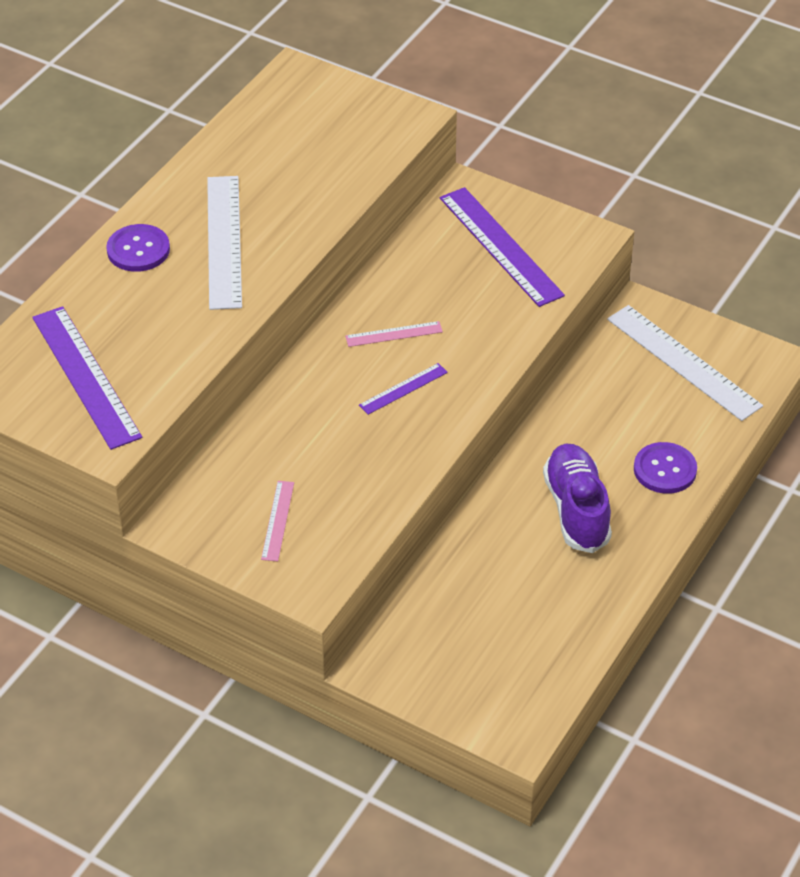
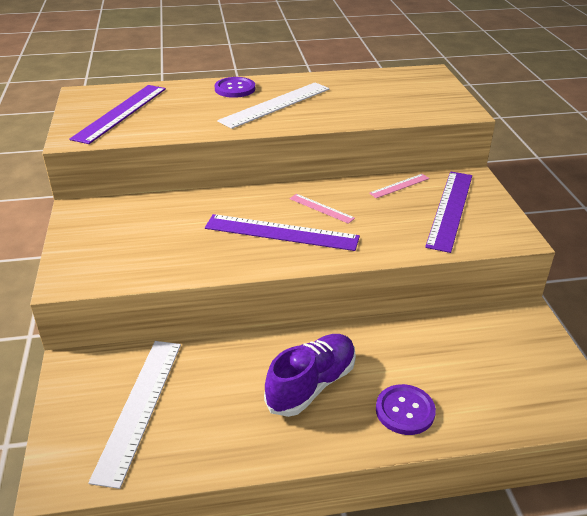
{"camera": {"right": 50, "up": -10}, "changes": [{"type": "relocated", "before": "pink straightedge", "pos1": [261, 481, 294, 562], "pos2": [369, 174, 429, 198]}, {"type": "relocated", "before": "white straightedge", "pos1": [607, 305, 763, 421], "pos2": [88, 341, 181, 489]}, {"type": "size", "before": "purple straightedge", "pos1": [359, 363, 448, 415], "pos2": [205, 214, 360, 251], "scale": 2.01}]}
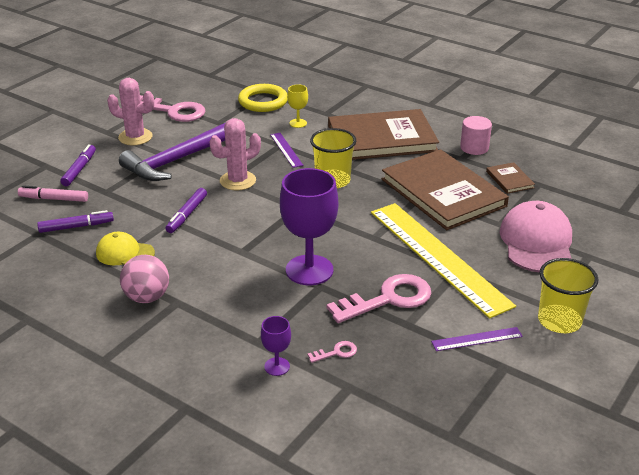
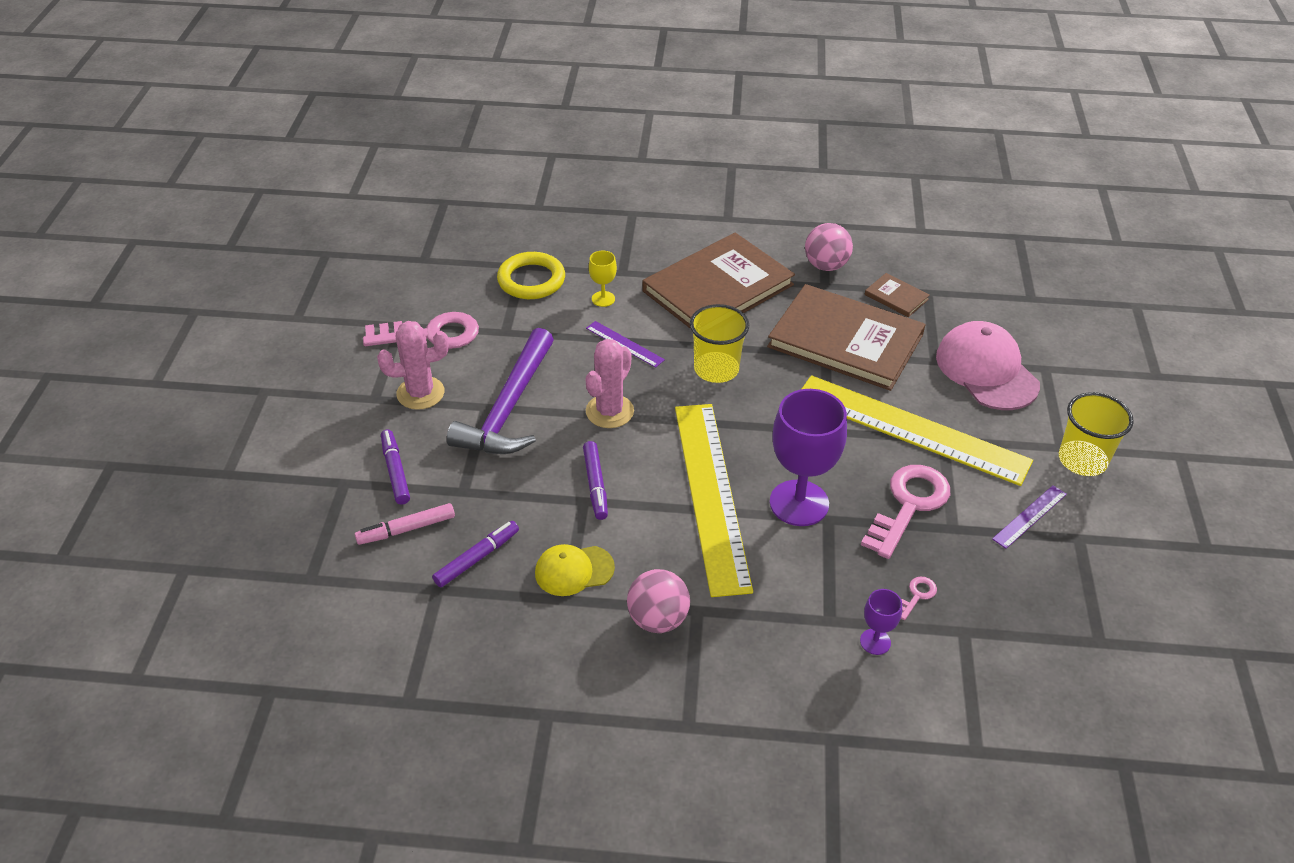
{"camera": {"right": -30, "up": 10}, "changes": [{"type": "appeared", "after": "yellow straightedge", "pos2": [675, 404, 753, 597]}, {"type": "exchanged", "before": "pink solid cylinder", "after": "pink sphere", "pos1": [460, 116, 492, 155], "pos2": [805, 223, 853, 271]}]}
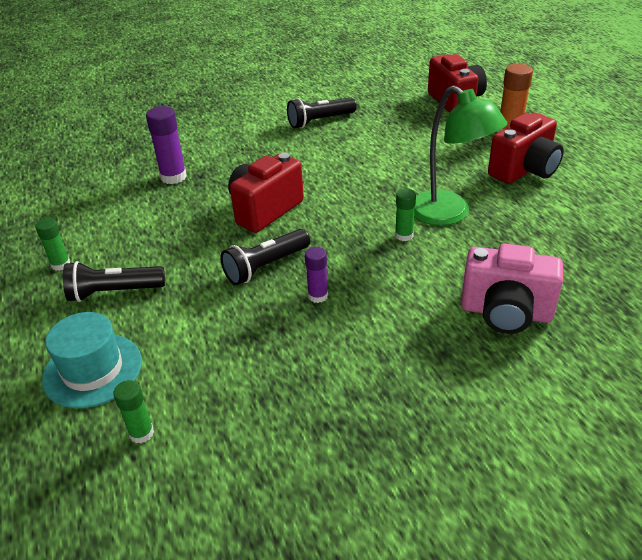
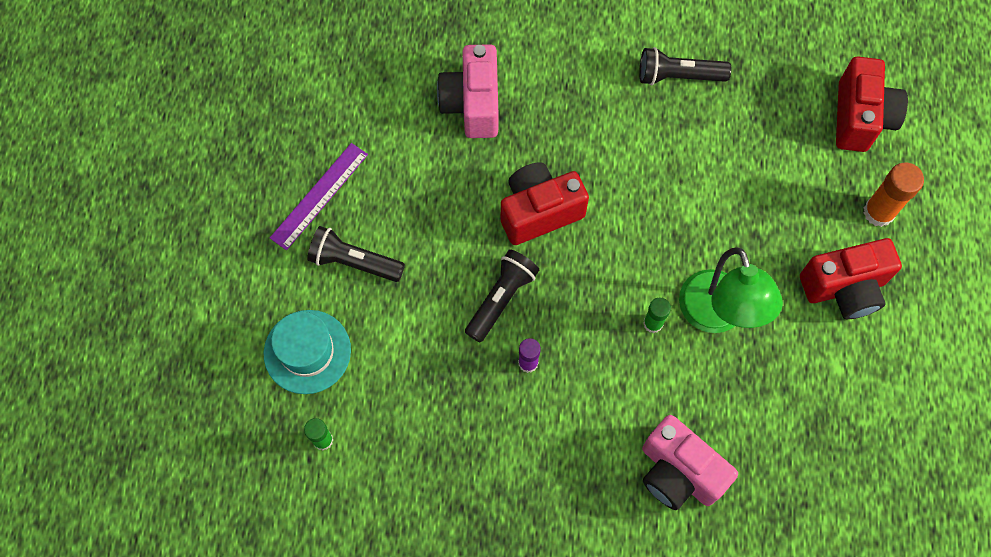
{"camera": {"right": 25, "up": 30}, "changes": [{"type": "exchanged", "before": "leaf-green glue stick", "after": "purple straightedge", "pos1": [35, 218, 70, 271], "pos2": [270, 143, 368, 250]}, {"type": "exchanged", "before": "purple glue stick", "after": "pink camera", "pos1": [146, 106, 187, 184], "pos2": [437, 44, 498, 138]}, {"type": "spun", "before": "jet-black pocket torch", "pos1": [220, 229, 310, 285], "pos2": [465, 249, 539, 342], "turn": 135}]}
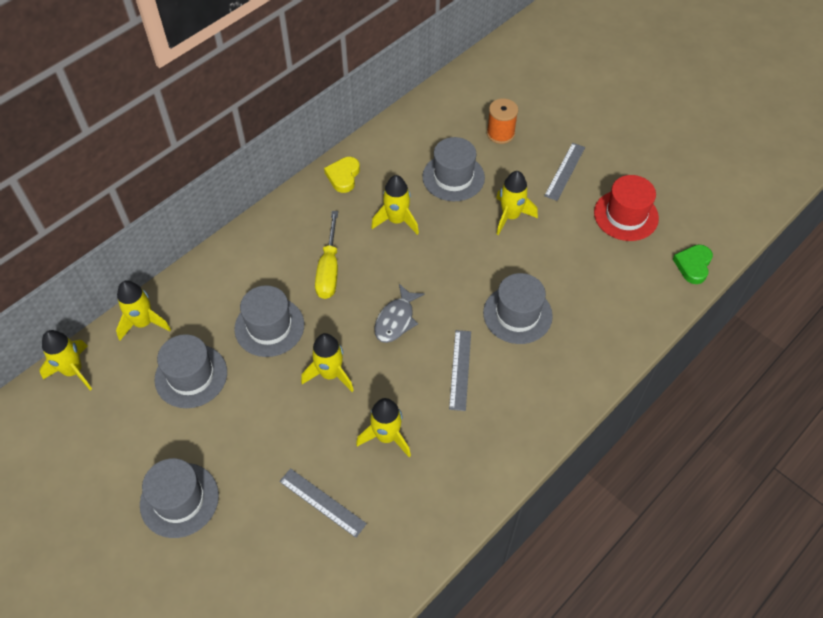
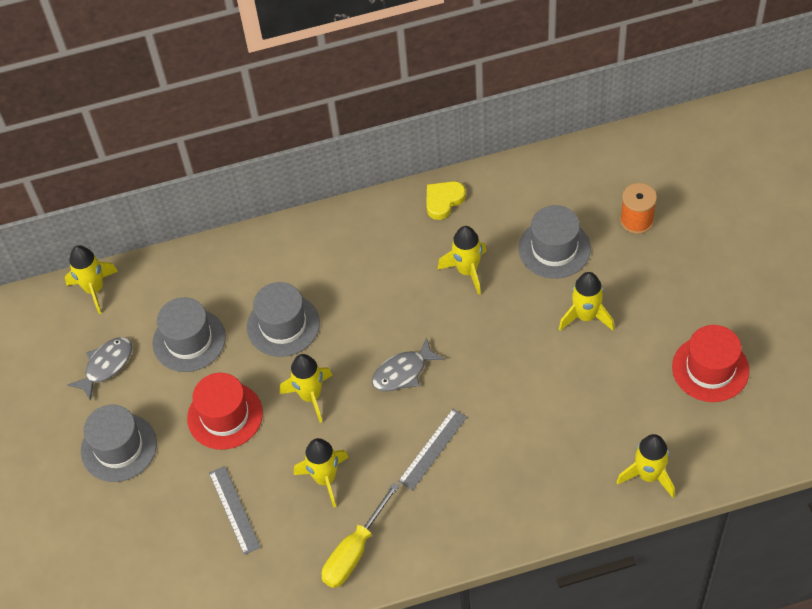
{"camera": {"right": 35, "up": 0}, "changes": [{"type": "missing", "before": "grey top hat", "pos1": [483, 273, 553, 344]}, {"type": "missing", "before": "grey straightedge", "pos1": [544, 143, 585, 201]}, {"type": "missing", "before": "leaf-green love heart", "pos1": [673, 245, 713, 284]}, {"type": "appeared", "after": "grey fish figure", "pos2": [68, 337, 132, 401]}, {"type": "appeared", "after": "scarlet top hat", "pos2": [187, 373, 263, 450]}, {"type": "relocated", "before": "yellow spaceship", "pos1": [116, 280, 171, 341], "pos2": [617, 434, 675, 498]}, {"type": "relocated", "before": "yellow hand screwdriver", "pos1": [315, 211, 338, 299], "pos2": [322, 482, 400, 588]}]}
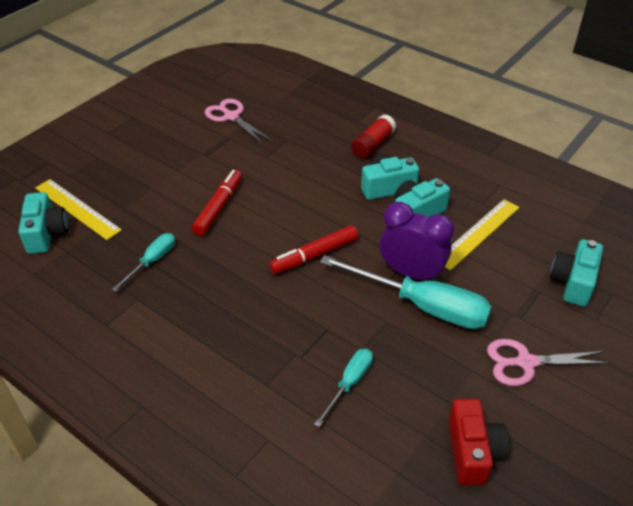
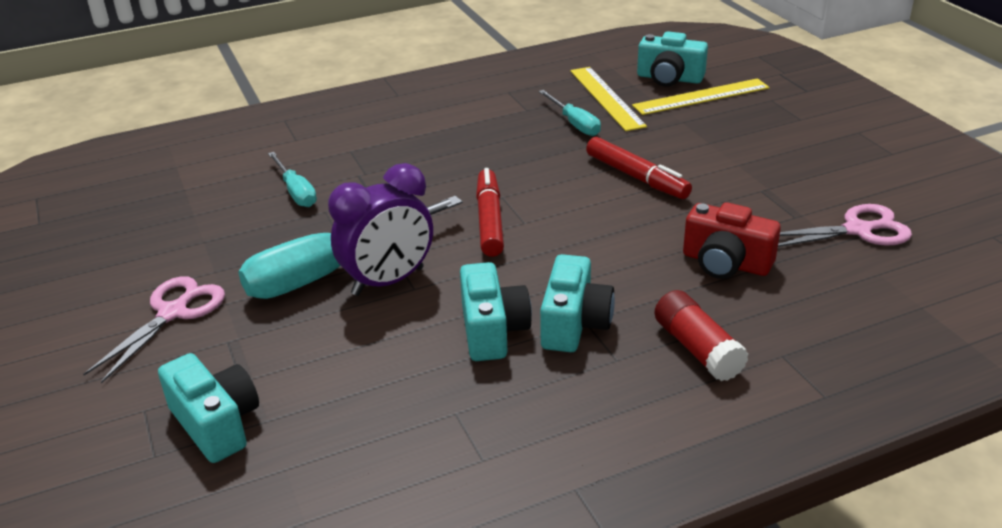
{"camera": {"right": 120, "up": -10}, "changes": [{"type": "relocated", "before": "yellow straightedge", "pos1": [445, 199, 519, 270], "pos2": [570, 67, 647, 131]}, {"type": "relocated", "before": "scarlet camera", "pos1": [448, 399, 510, 485], "pos2": [683, 202, 781, 279]}]}
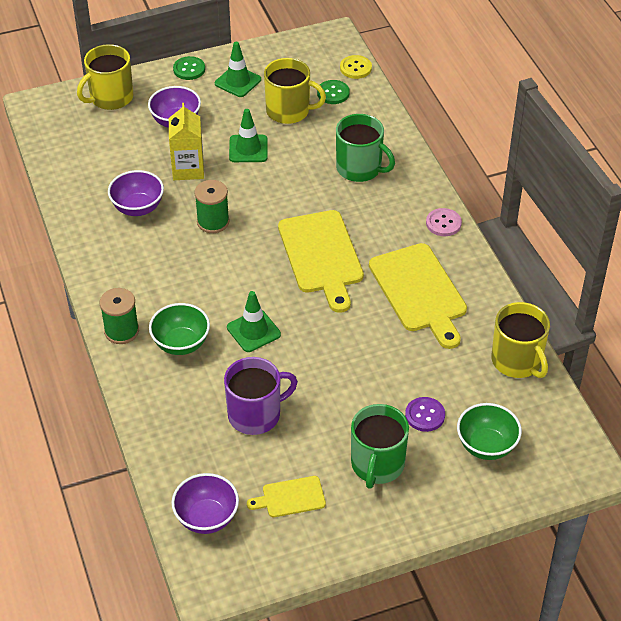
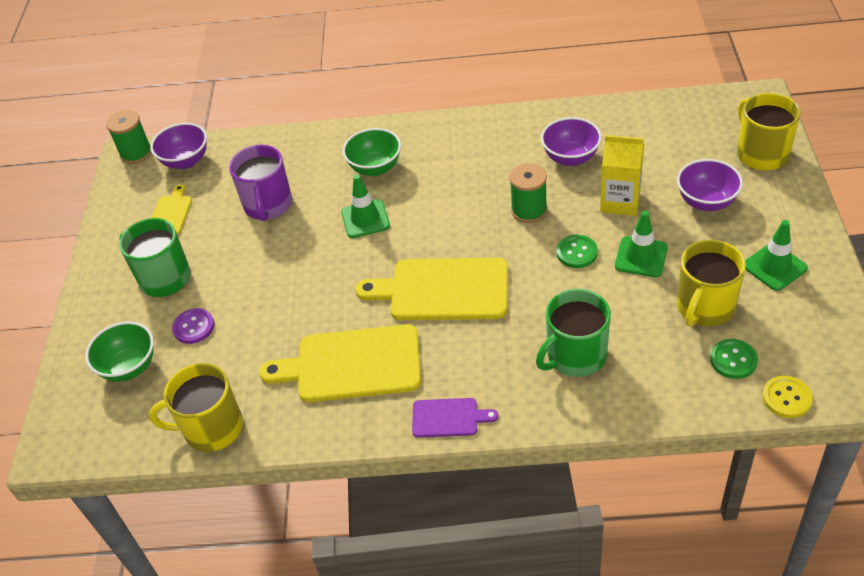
{"camera": {"right": 115, "up": 0}, "changes": [{"type": "relocated", "before": "leaf-green reel of thread", "pos1": [100, 288, 139, 344], "pos2": [106, 110, 152, 164]}, {"type": "relocated", "before": "leaf-green sewing button", "pos1": [173, 56, 205, 80], "pos2": [556, 235, 598, 268]}, {"type": "exchanged", "before": "pink sewing button", "after": "purple cutting board", "pos1": [426, 208, 462, 236], "pos2": [412, 398, 498, 438]}]}
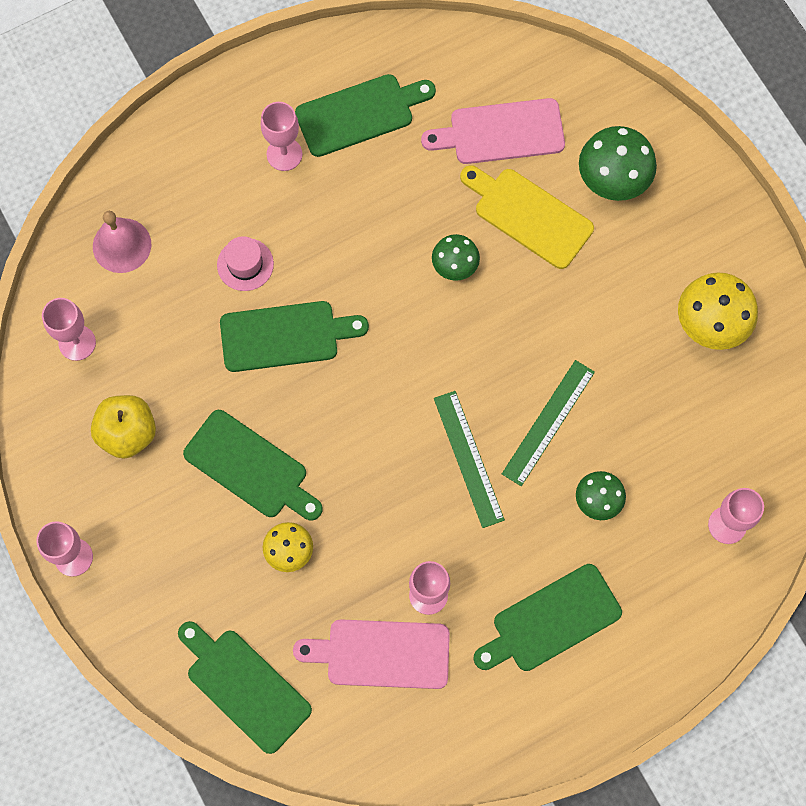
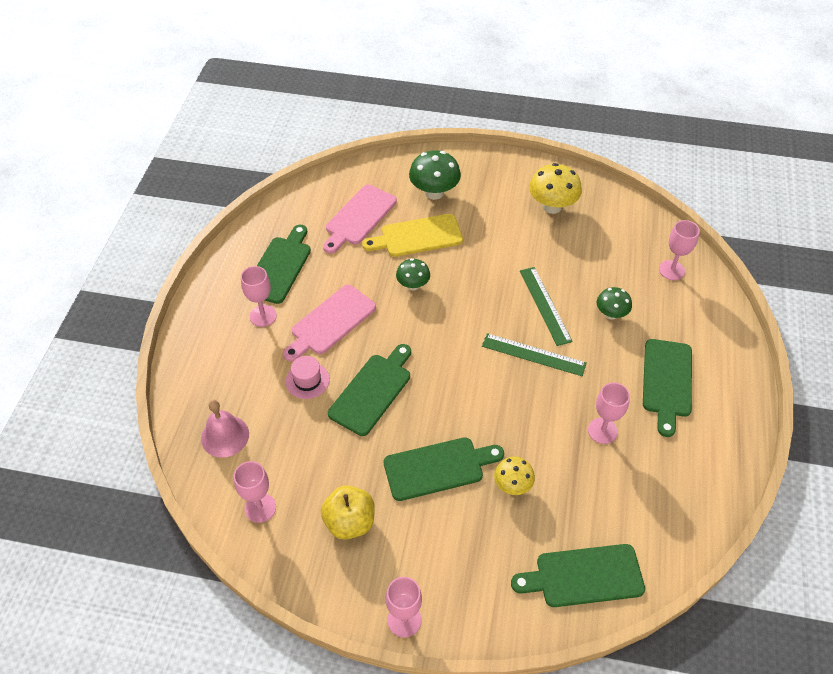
{"camera": {"right": -50, "up": -20}, "changes": [{"type": "relocated", "before": "pink cutting board", "pos1": [293, 619, 450, 689], "pos2": [283, 285, 376, 361]}]}
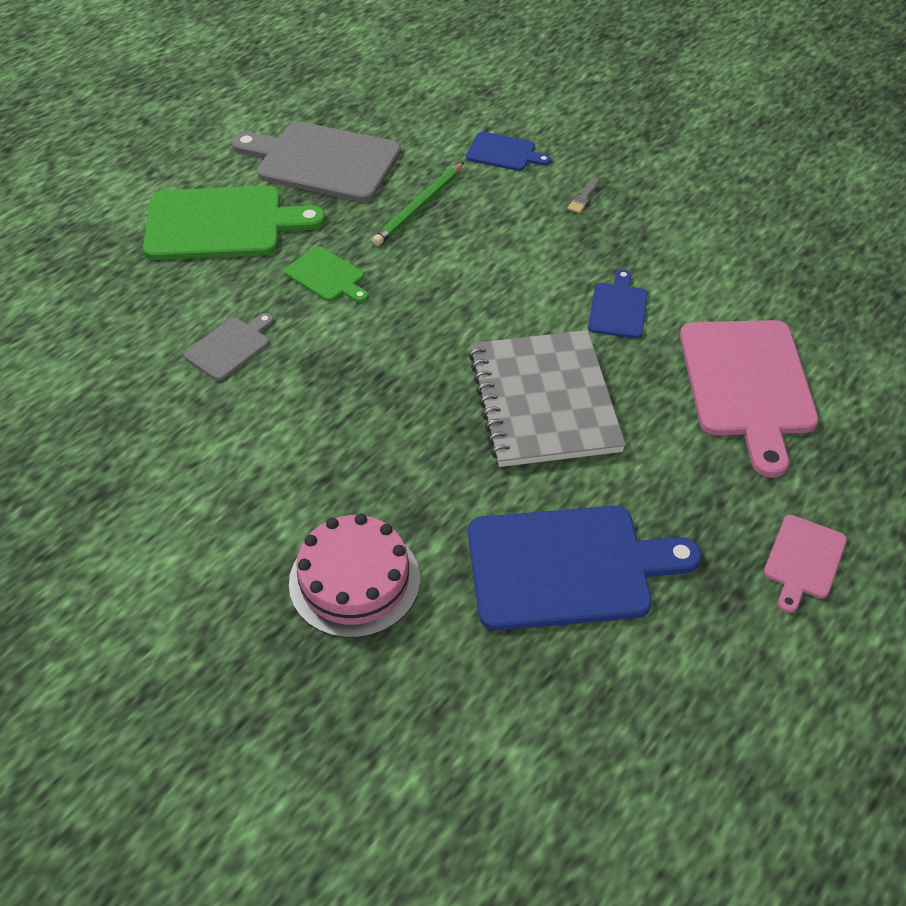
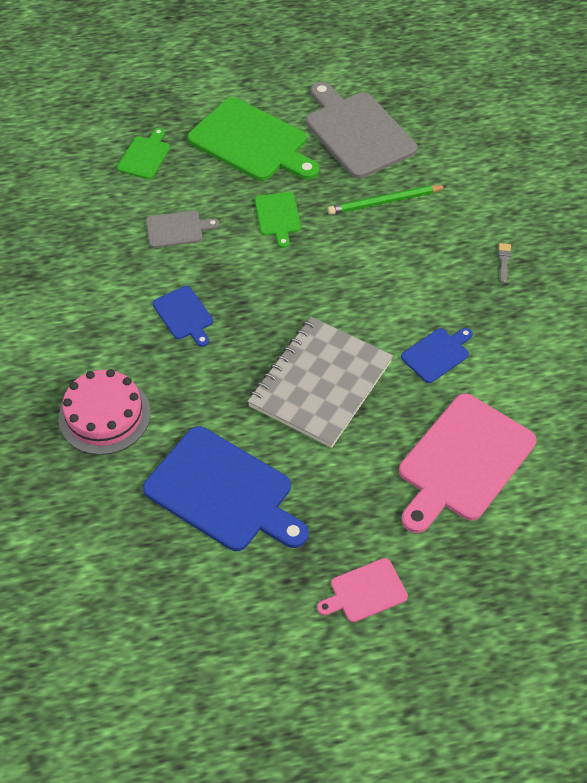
{"camera": {"right": 40, "up": 5}, "changes": [{"type": "appeared", "after": "leaf-green cutting board", "pos2": [117, 128, 170, 179]}, {"type": "relocated", "before": "cobalt cutting board", "pos1": [466, 132, 551, 171], "pos2": [152, 286, 213, 347]}, {"type": "spun", "before": "grey paint brush", "pos1": [567, 177, 599, 213], "pos2": [498, 243, 511, 283], "turn": 120}]}
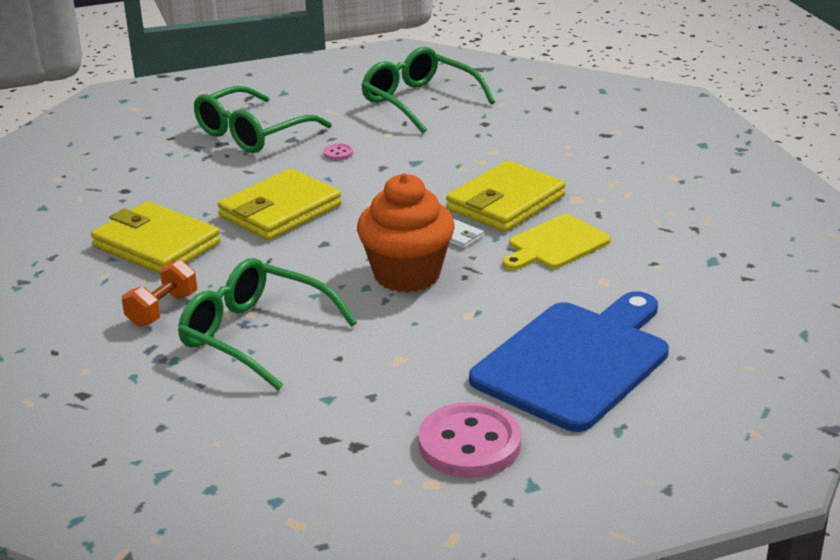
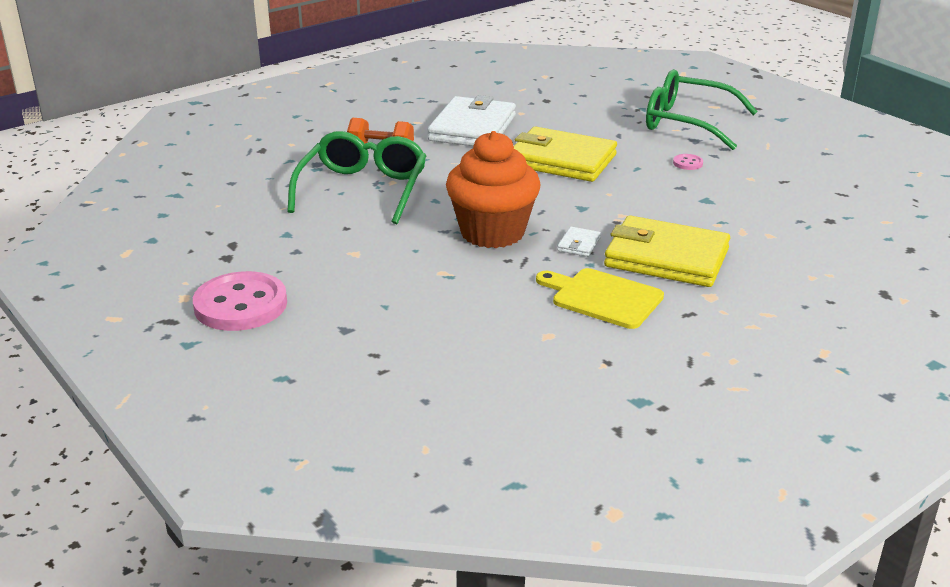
{"camera": {"right": 70, "up": 0}, "changes": [{"type": "missing", "before": "leaf-green eyeglasses", "pos1": [361, 47, 495, 133]}, {"type": "missing", "before": "cobalt cutting board", "pos1": [469, 291, 669, 432]}, {"type": "colour", "before": "yellow wallet", "after": "white wallet", "pos1": [91, 201, 221, 274], "pos2": [428, 95, 516, 146]}]}
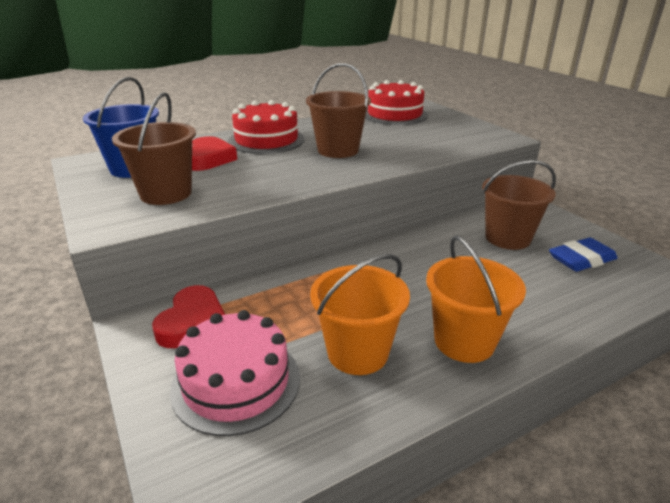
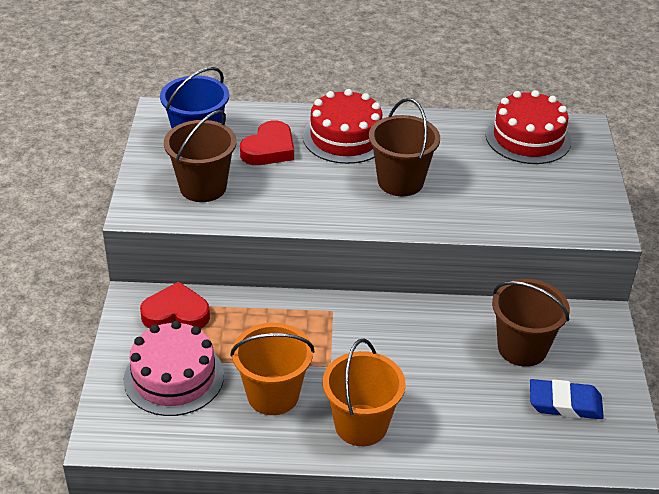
{"camera": {"right": 30, "up": 10}, "changes": [{"type": "spun", "before": "scarlet love heart", "pos1": [152, 285, 225, 348], "pos2": [140, 282, 210, 329], "turn": -135}]}
